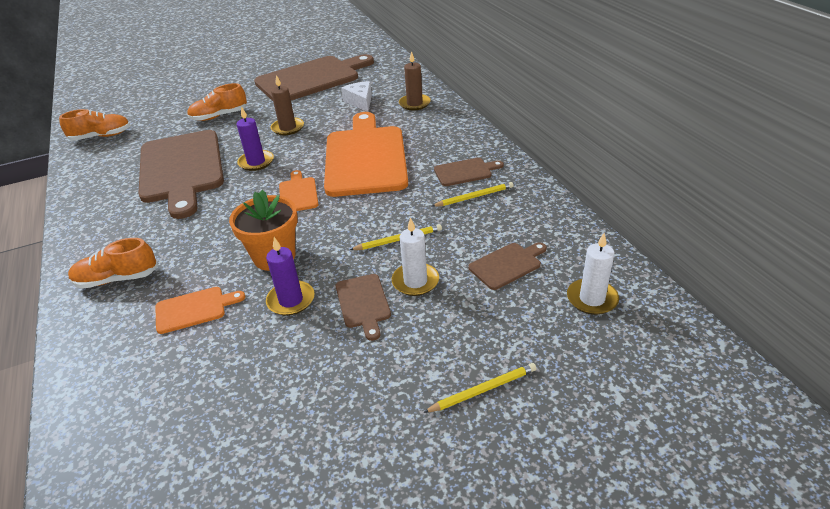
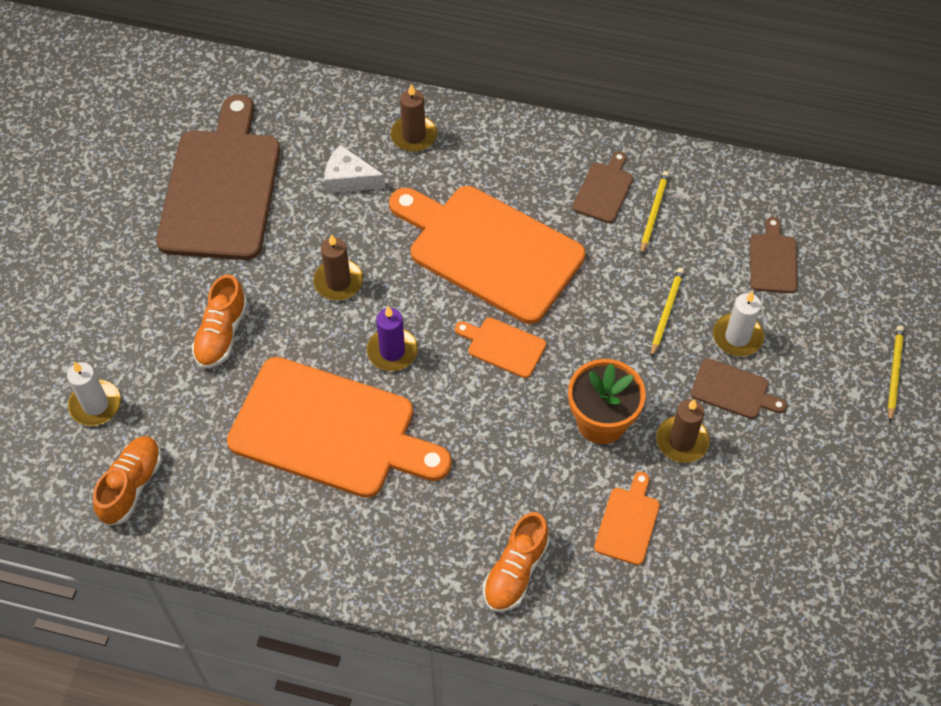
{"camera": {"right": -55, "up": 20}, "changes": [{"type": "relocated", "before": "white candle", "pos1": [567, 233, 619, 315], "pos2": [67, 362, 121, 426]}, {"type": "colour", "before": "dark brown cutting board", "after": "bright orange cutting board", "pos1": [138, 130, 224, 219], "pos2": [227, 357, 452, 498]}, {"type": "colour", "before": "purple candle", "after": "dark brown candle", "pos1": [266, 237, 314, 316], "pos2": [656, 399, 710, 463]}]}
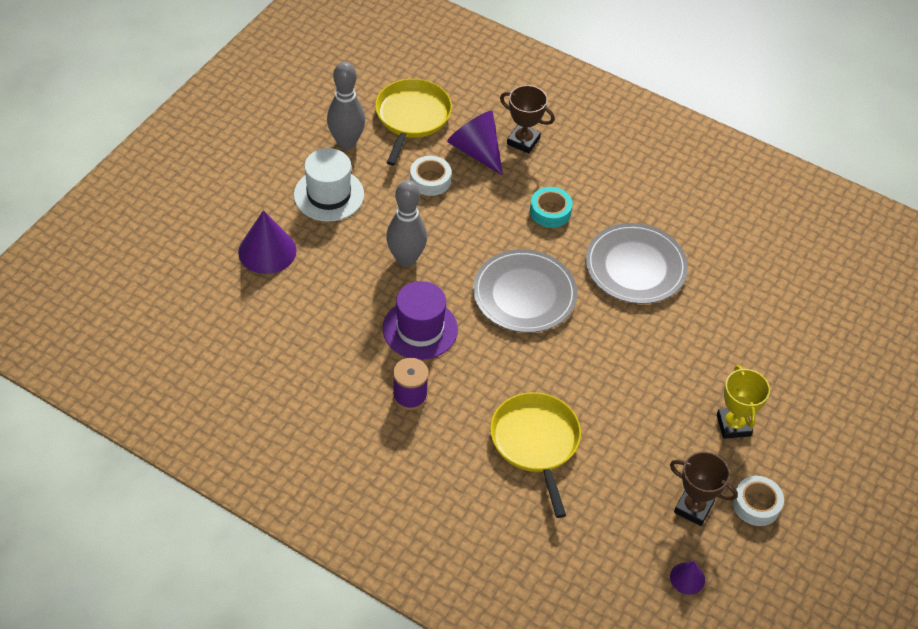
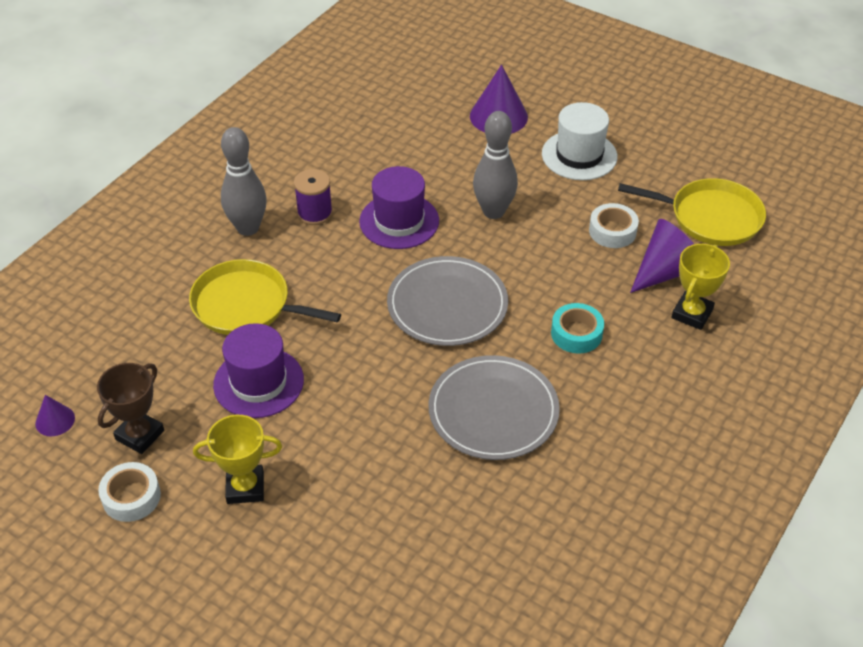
{"camera": {"right": 95, "up": -5}, "changes": [{"type": "appeared", "after": "purple top hat", "pos2": [213, 323, 304, 418]}, {"type": "relocated", "before": "grey tenpin", "pos1": [327, 62, 365, 149], "pos2": [221, 127, 267, 236]}, {"type": "colour", "before": "dark brown prize cup", "after": "yellow prize cup", "pos1": [500, 85, 555, 154], "pos2": [671, 244, 730, 330]}, {"type": "spun", "before": "yellow frying pan", "pos1": [490, 392, 581, 518], "pos2": [189, 259, 341, 335], "turn": -150}]}
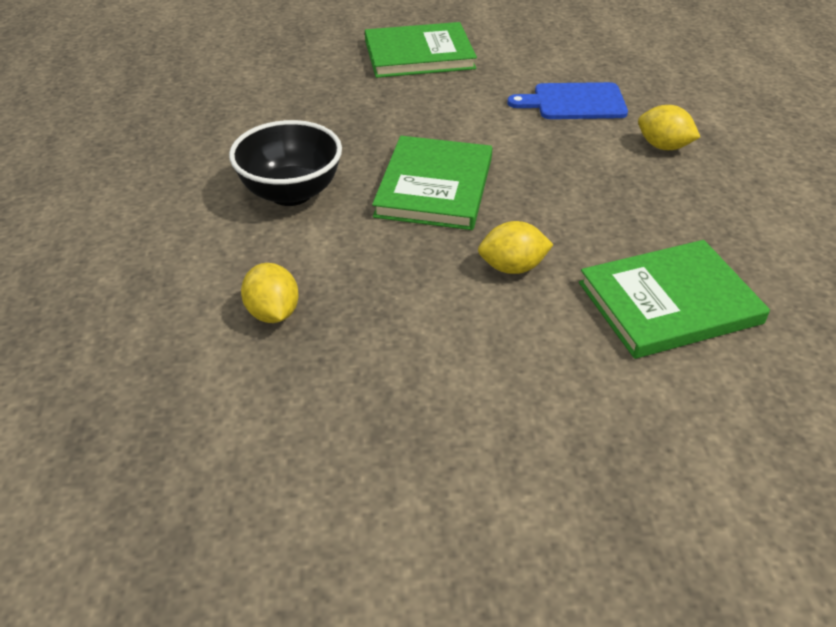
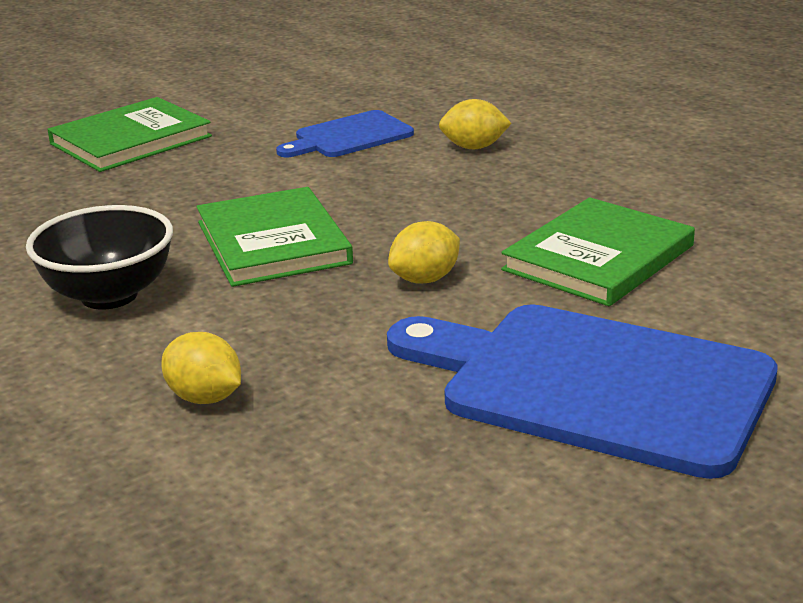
{"camera": {"right": -30, "up": -15}, "changes": [{"type": "appeared", "after": "cobalt cutting board", "pos2": [387, 304, 778, 479]}]}
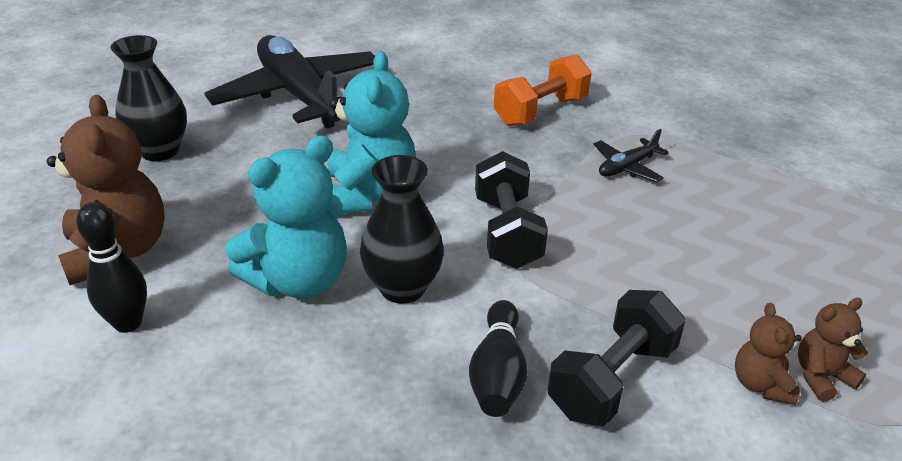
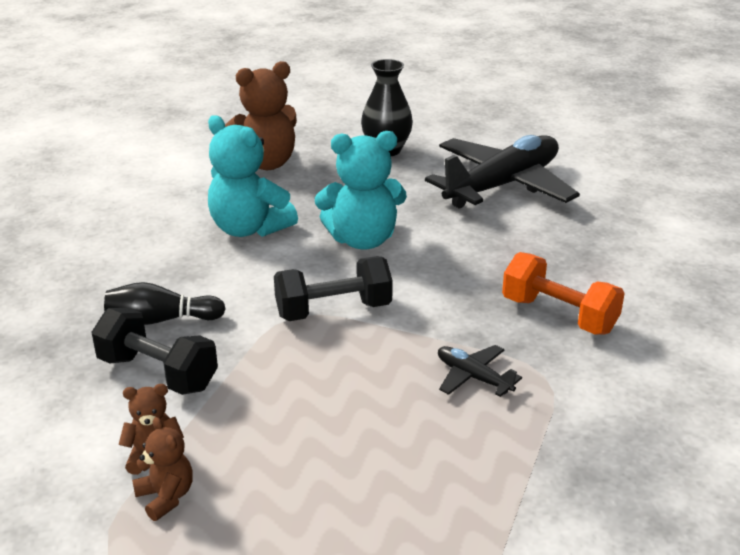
{"camera": {"right": 80, "up": -5}, "changes": [{"type": "missing", "before": "jet-black tenpin", "pos1": [76, 202, 147, 333]}, {"type": "missing", "before": "jet-black flower vase", "pos1": [360, 155, 444, 304]}]}
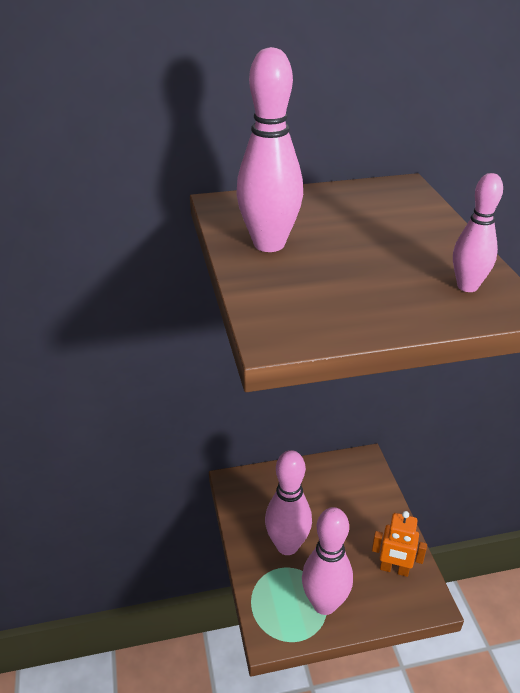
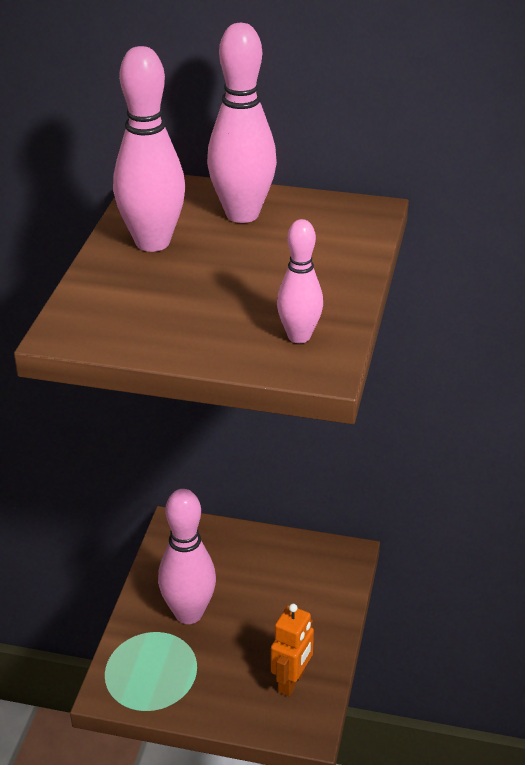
{"camera": {"right": 25, "up": 0}, "changes": [{"type": "relocated", "before": "pink tenpin", "pos1": [302, 507, 353, 615], "pos2": [207, 23, 277, 223]}, {"type": "spun", "before": "bright orange robot", "pos1": [372, 511, 427, 577], "pos2": [271, 604, 314, 697], "turn": -105}]}
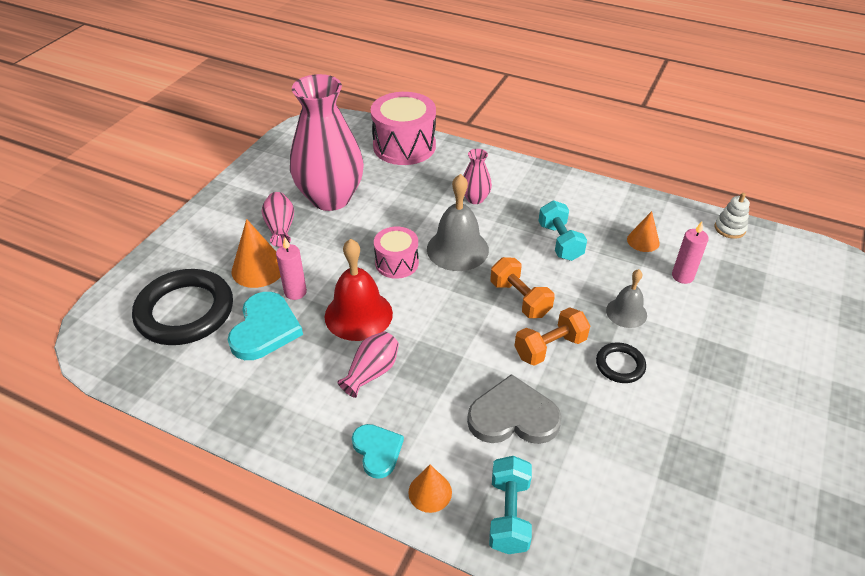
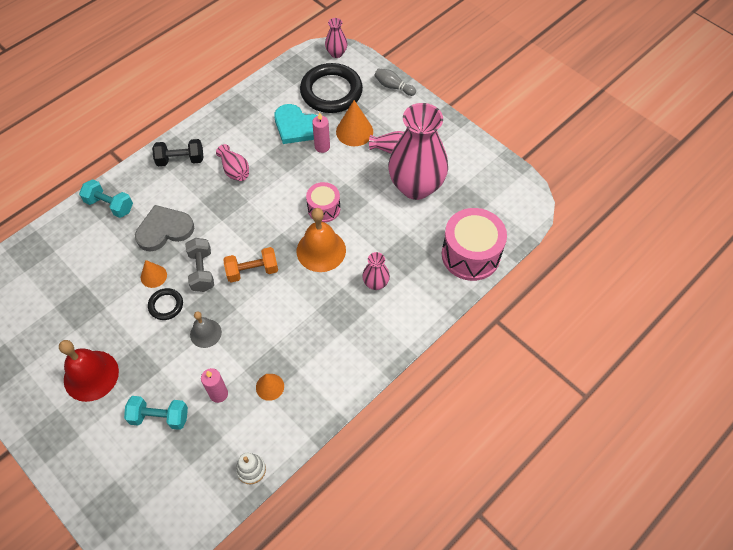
{"camera": {"right": 110, "up": 15}, "changes": [{"type": "appeared", "after": "pink flower vase", "pos2": [325, 18, 347, 58]}, {"type": "appeared", "after": "grey tenpin", "pos2": [374, 68, 416, 96]}, {"type": "relocated", "before": "scarlet hand bell", "pos1": [325, 239, 393, 341], "pos2": [59, 340, 119, 402]}, {"type": "relocated", "before": "bright orange cone", "pos1": [408, 465, 452, 513], "pos2": [141, 260, 167, 288]}, {"type": "relocated", "before": "teal dumbbell", "pos1": [538, 200, 587, 261], "pos2": [124, 396, 188, 430]}, {"type": "exchanged", "before": "teal love heart", "after": "jet-black dumbbell", "pos1": [352, 424, 404, 479], "pos2": [152, 139, 203, 166]}, {"type": "colour", "before": "grey hand bell", "after": "bright orange hand bell", "pos1": [427, 174, 489, 271], "pos2": [297, 208, 346, 272]}, {"type": "colour", "before": "bright orange dumbbell", "after": "grey dumbbell", "pos1": [515, 307, 590, 366], "pos2": [185, 238, 214, 292]}, {"type": "spun", "before": "grey love heart", "pos1": [467, 374, 562, 444], "pos2": [135, 205, 194, 251], "turn": -135}]}
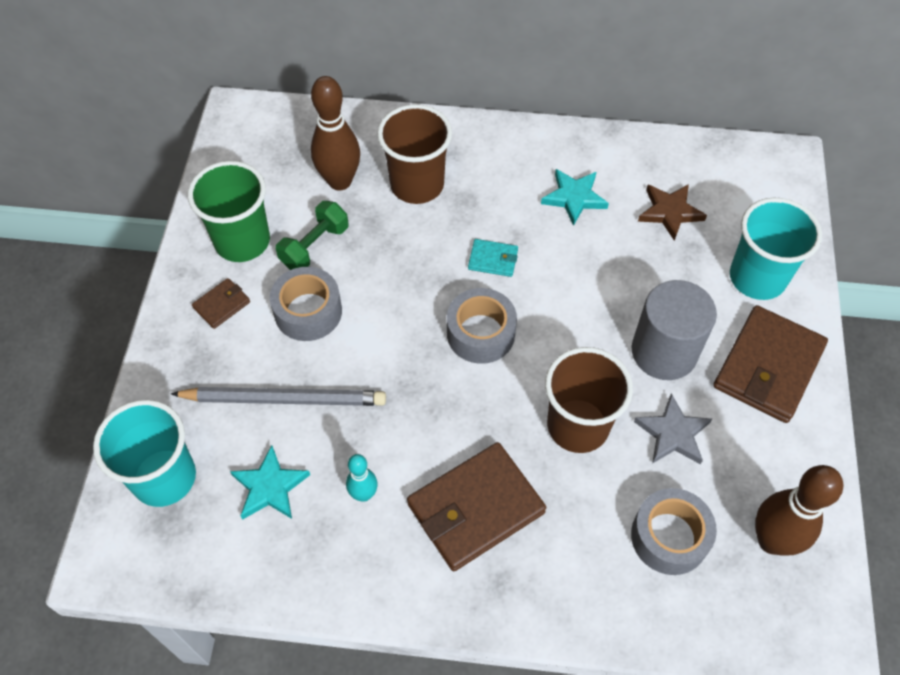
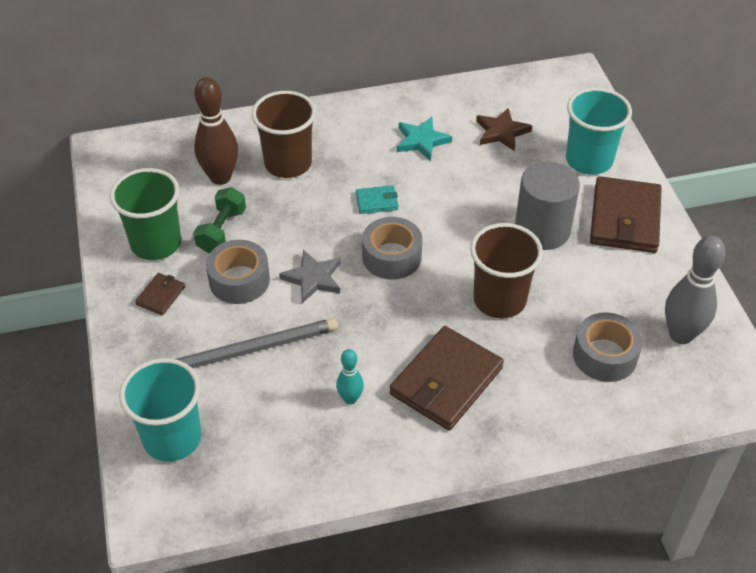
{"camera": {"right": -20, "up": -10}, "changes": [{"type": "missing", "before": "teal star", "pos1": [230, 445, 310, 520]}, {"type": "relocated", "before": "grey star", "pos1": [634, 393, 712, 464], "pos2": [279, 250, 341, 303]}, {"type": "colour", "before": "dark brown tenpin", "after": "grey tenpin", "pos1": [755, 465, 843, 556], "pos2": [665, 236, 726, 344]}]}
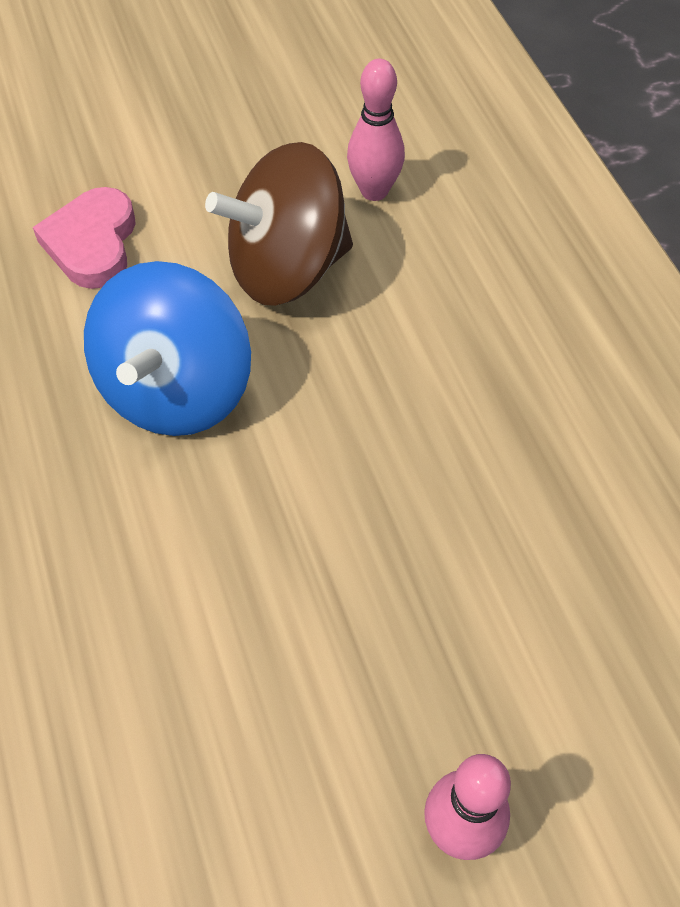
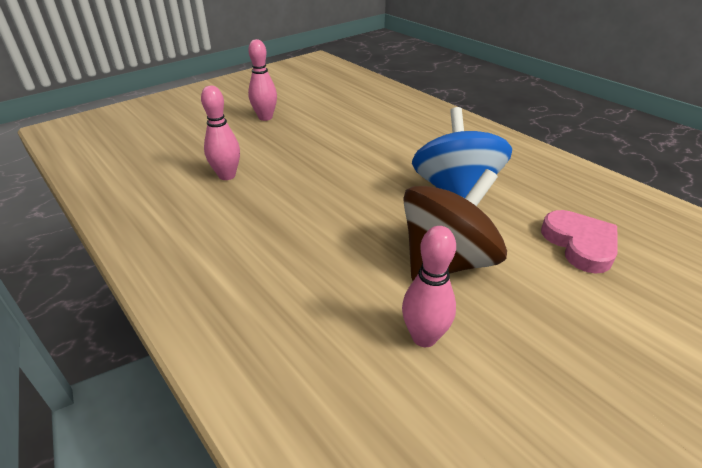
{"camera": {"right": 160, "up": -20}, "changes": [{"type": "appeared", "after": "pink tenpin", "pos2": [201, 86, 240, 180]}]}
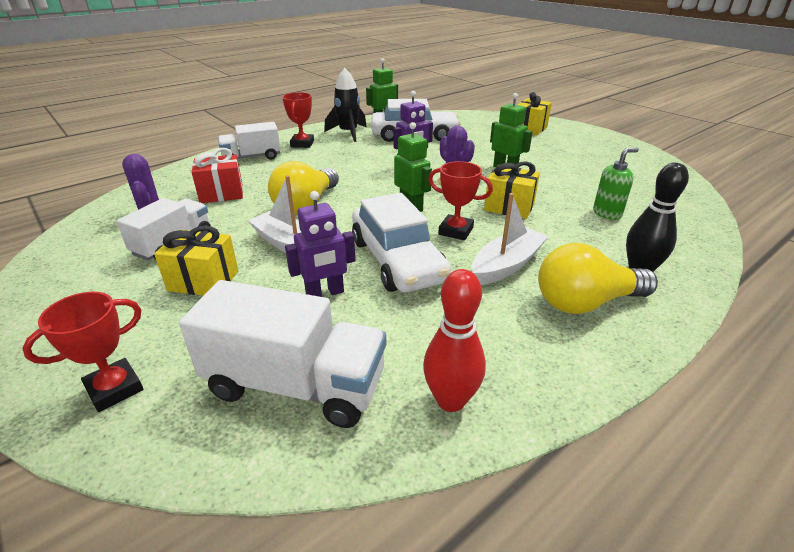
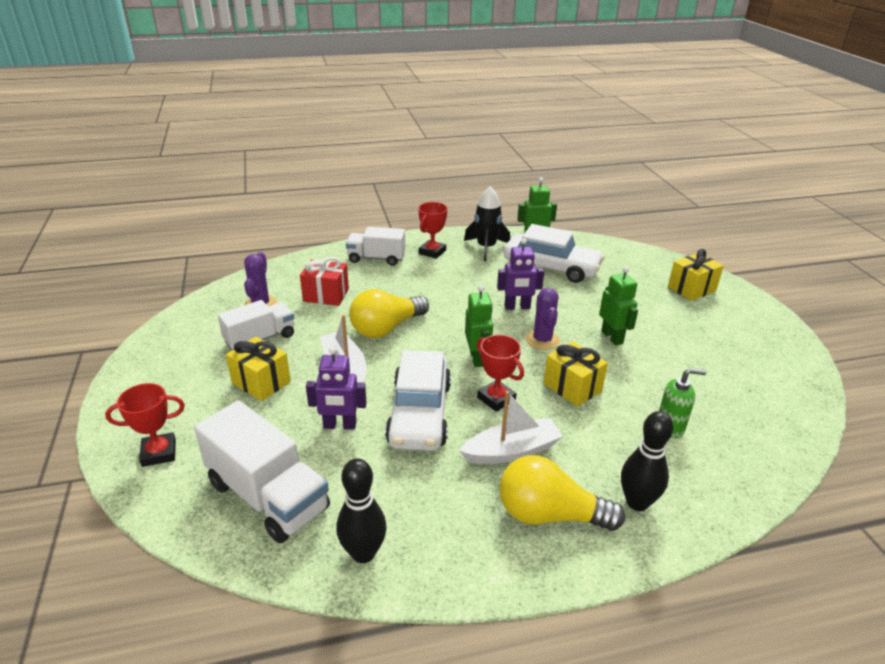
{"camera": {"right": 25, "up": 0}, "changes": [{"type": "colour", "before": "scarlet tenpin", "after": "jet-black tenpin", "pos1": [423, 269, 486, 412], "pos2": [336, 458, 387, 563]}]}
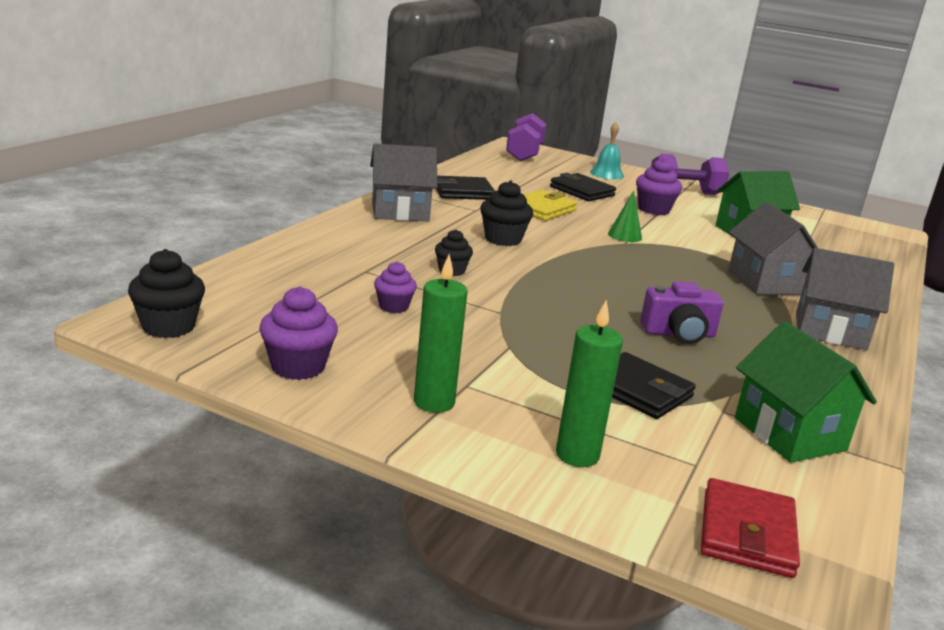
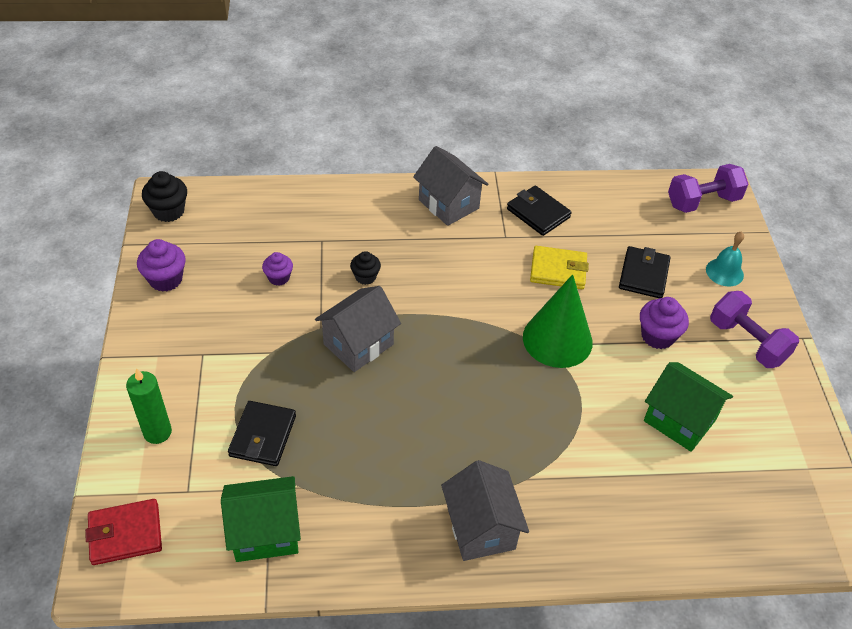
{"camera": {"right": 60, "up": 25}, "changes": [{"type": "missing", "before": "leaf-green candle", "pos1": [414, 254, 467, 413]}, {"type": "missing", "before": "jet-black muffin", "pos1": [480, 180, 533, 246]}, {"type": "missing", "before": "purple camera", "pos1": [640, 281, 723, 344]}, {"type": "relocated", "before": "grey house", "pos1": [728, 202, 818, 295], "pos2": [315, 286, 401, 372]}, {"type": "spun", "before": "leaf-green house", "pos1": [735, 321, 877, 463], "pos2": [221, 476, 301, 562], "turn": 45}, {"type": "size", "before": "leaf-green cone", "pos1": [608, 191, 642, 242], "pos2": [523, 274, 593, 368], "scale": 2.12}]}
